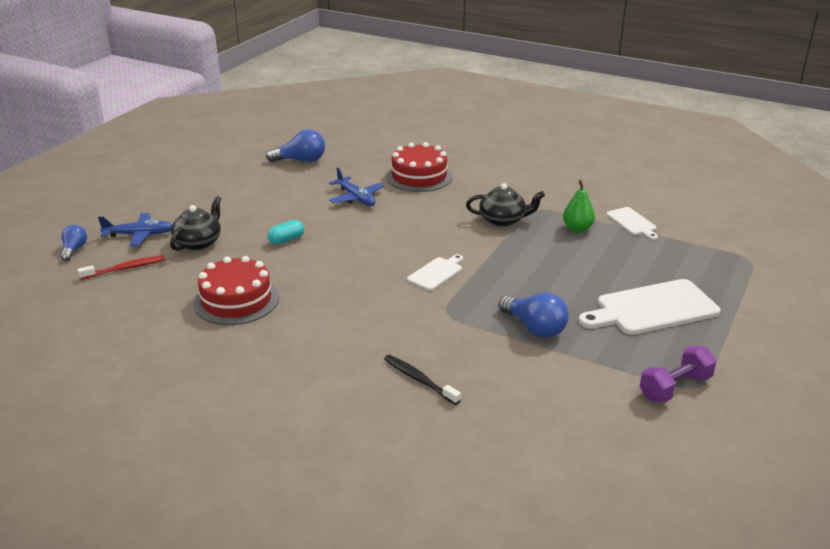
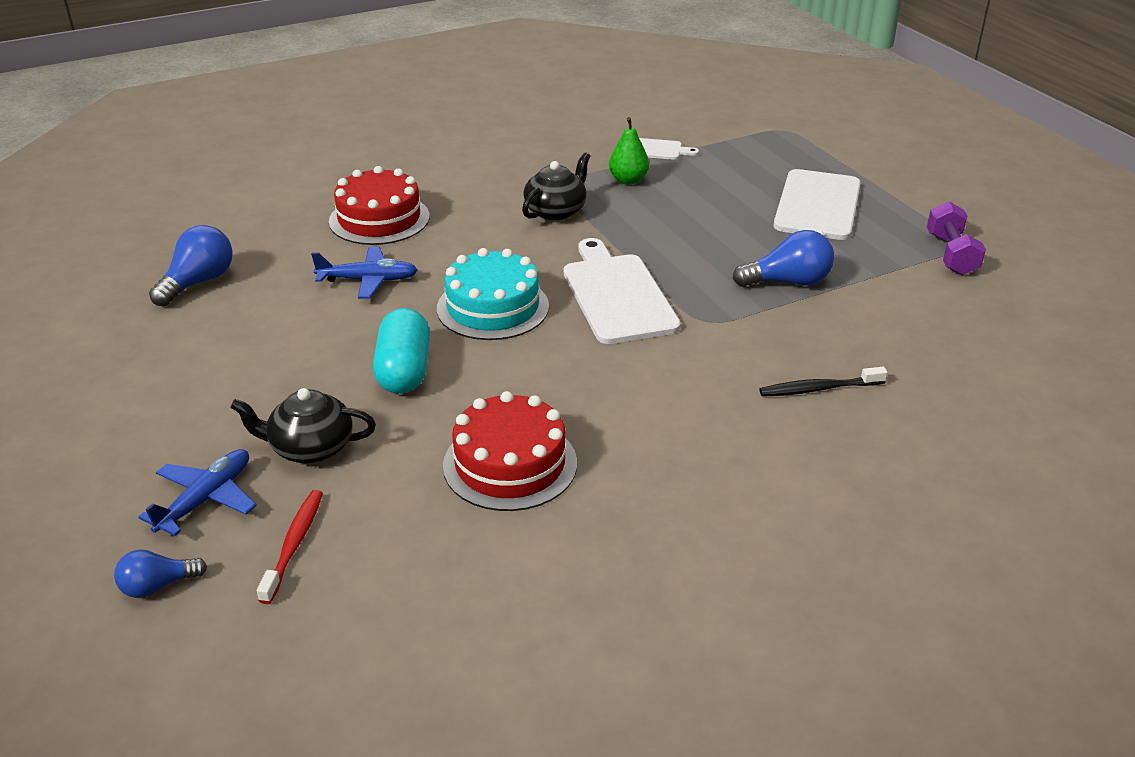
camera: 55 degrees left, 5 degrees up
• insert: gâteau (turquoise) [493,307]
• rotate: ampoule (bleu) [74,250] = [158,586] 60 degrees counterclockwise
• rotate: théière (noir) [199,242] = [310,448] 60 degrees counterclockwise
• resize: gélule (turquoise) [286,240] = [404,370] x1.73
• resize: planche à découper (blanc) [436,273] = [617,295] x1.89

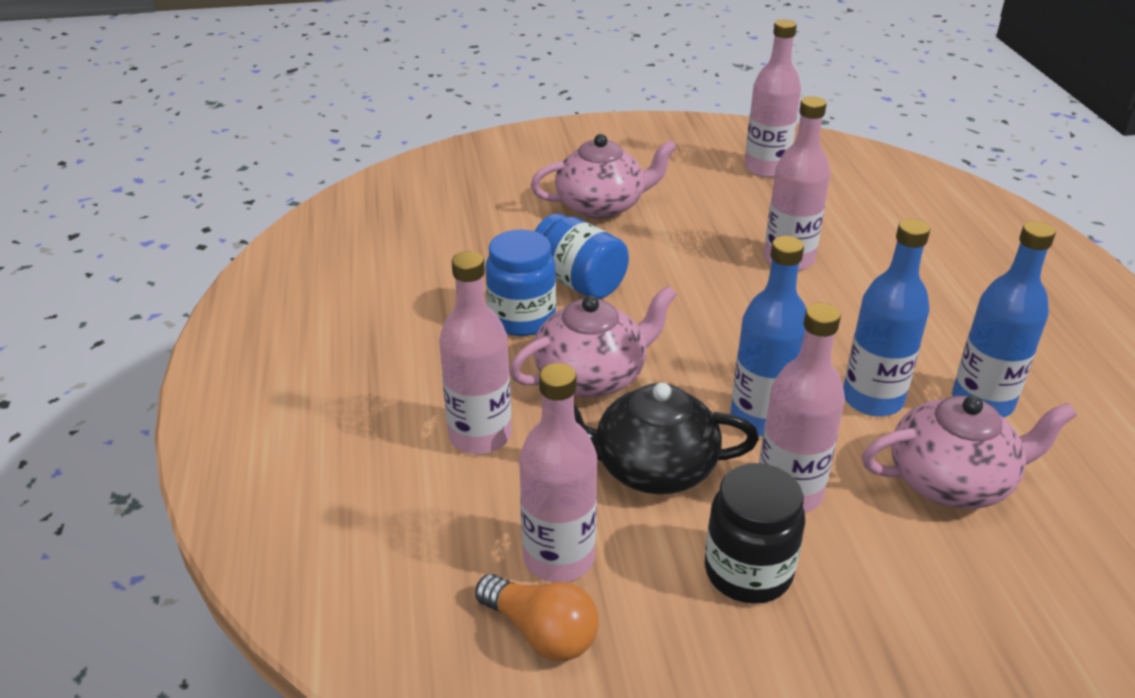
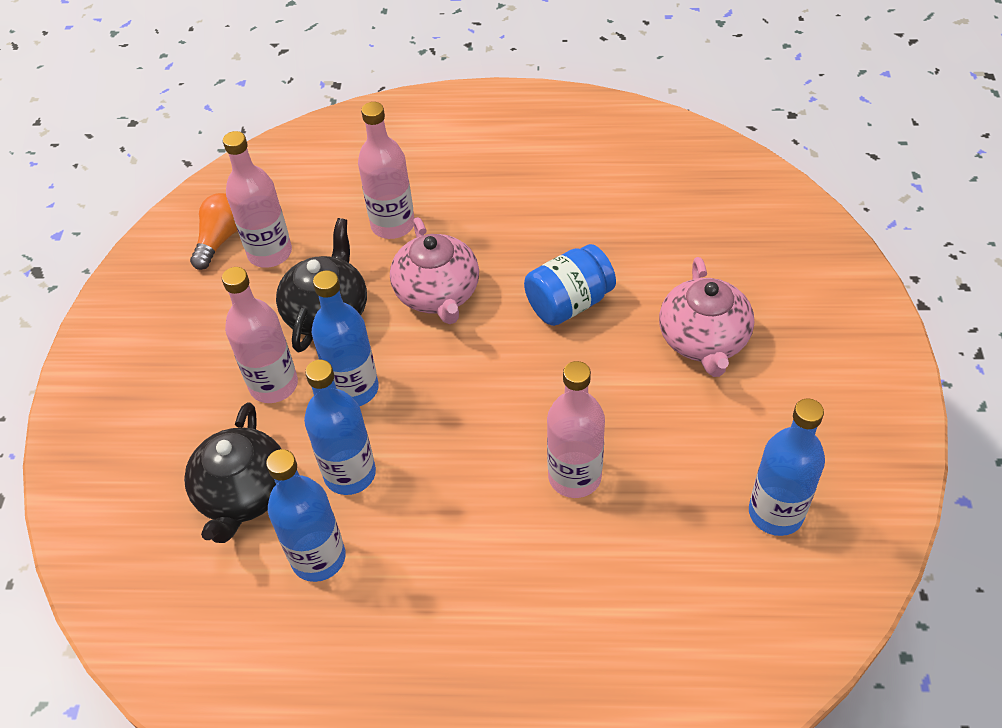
camera: 105 degrees right, 15 degrees up
• delete: bocal (bleu) [522,319]
• delete: bocal (noir) [748,572]
• recolor: bouteille (rose) [766,168] to bouteille (bleu) [775,513]
• recolor: théière (rose) [952,481] to théière (noir) [243,494]
• rotate: ampoule (orange) [542,632] = [220,239] 150 degrees clockwise

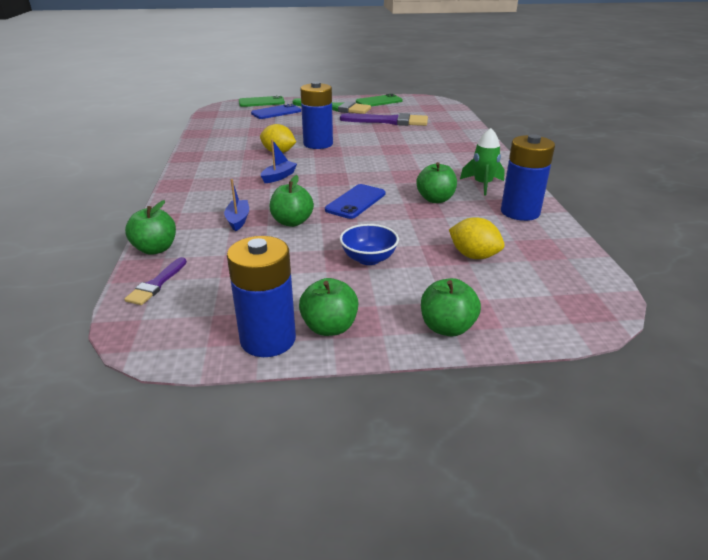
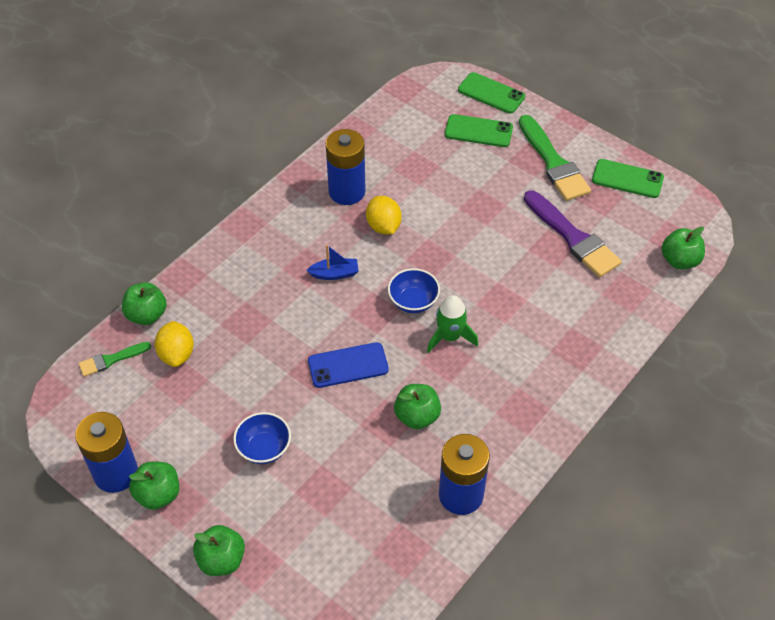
camera: 45 degrees right, 20 degrees up
• delete: bateau (bleu) [238,220]
• insert: bol (bleu) [413,302]
• move: pomme (vert) [292,222] to [679,260]
• move: pile (bleu) [318,144] to [347,191]
• move: citron (jaune) [473,256] to [177,354]
• move: fusée (vert) [482,184] to [450,336]
• recolor: pinceau (violet) [156,284] to pinceau (vert) [111,360]
• recolor: téléphone (bleu) [276,112] to téléphone (vert) [478,131]

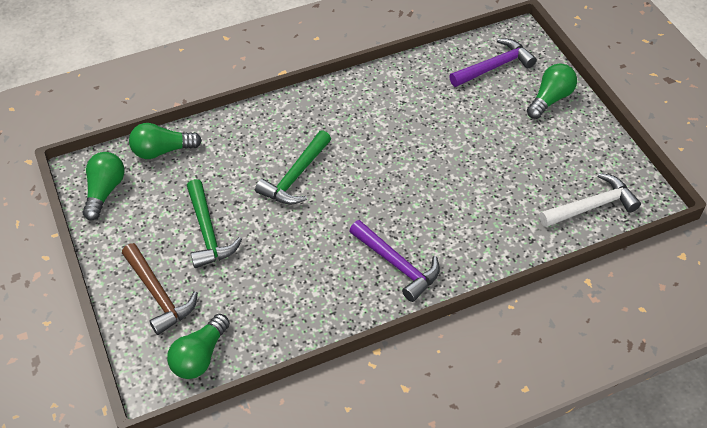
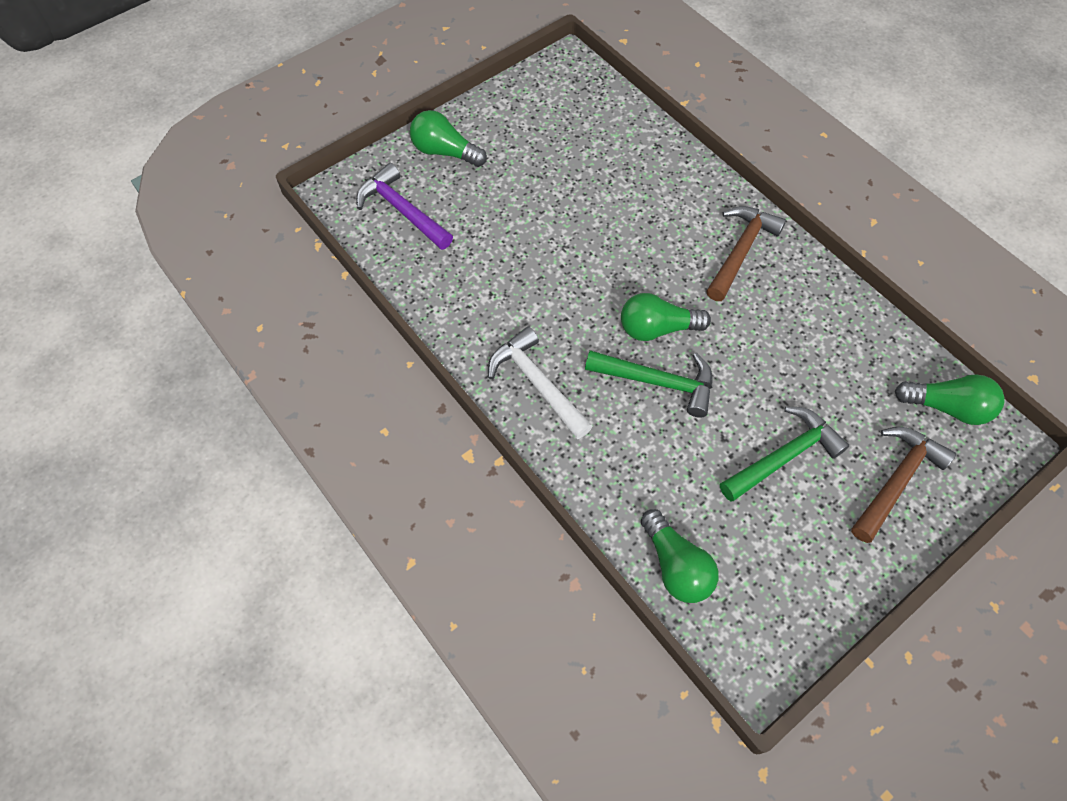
camera: 105 degrees left, 10 degrees up
• move: ampoule (vert) [105,191] to [657,328]
• move: marteau (blanc) [591,206] to [537,383]
• recolor: marteau (violet) [397,265] to marteau (marron) [740,251]

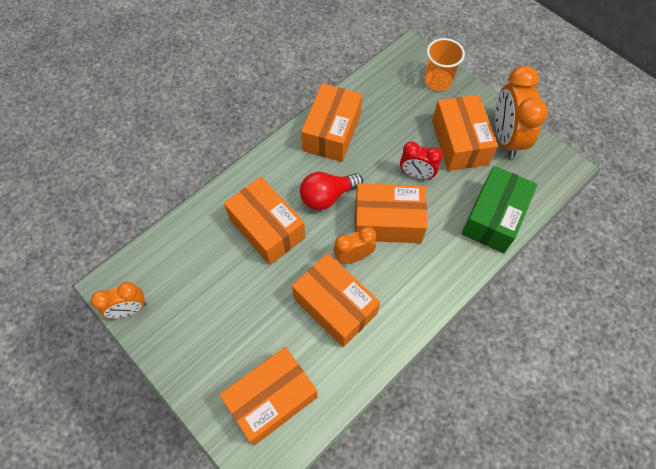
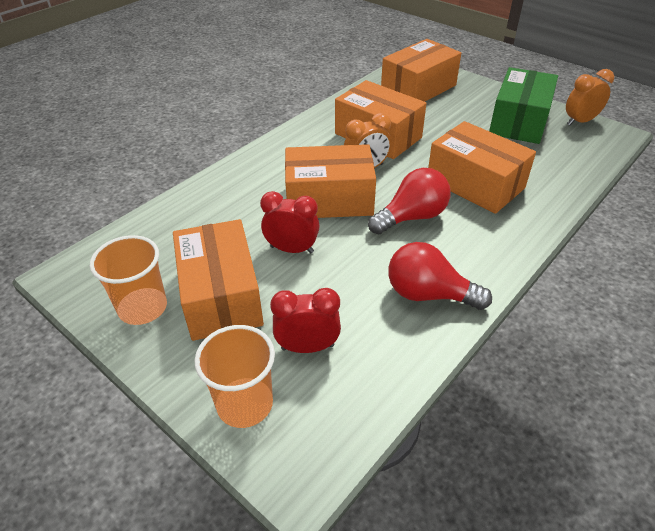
camera: 175 degrees right, 20 degrees down
• insert: réveil (rouge) [307,347]
• move: boîte (vert) [494,217] to [519,121]
• replace: boîte (orange) [332,132] to ampoule (rouge) [428,294]
• replace: réveil (orange) [506,138] to gobelet (orange) [143,308]

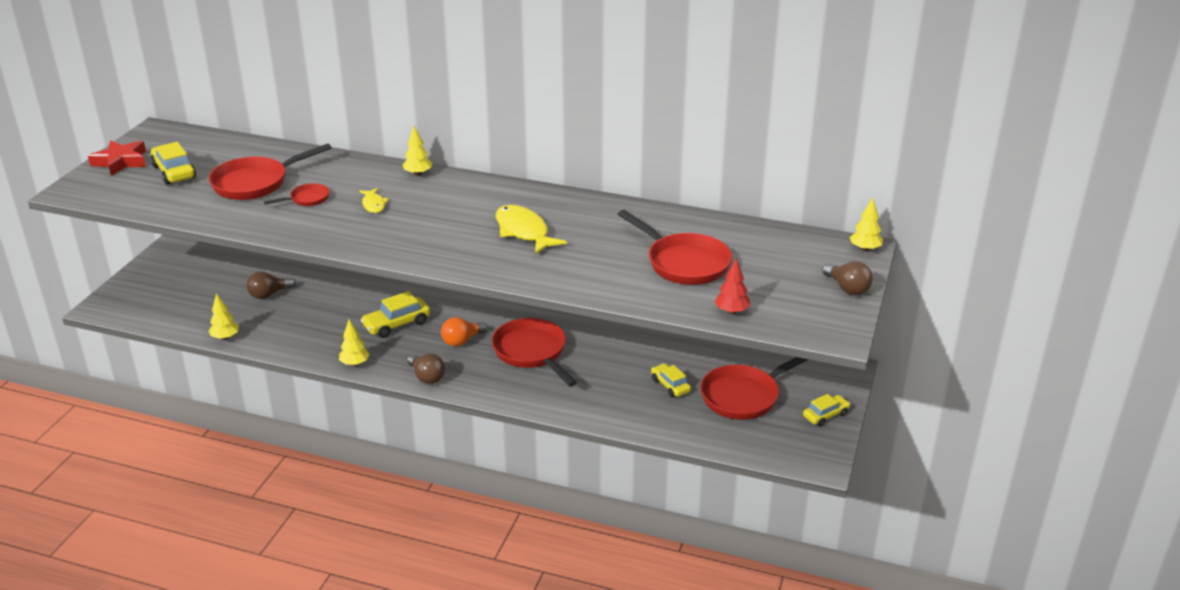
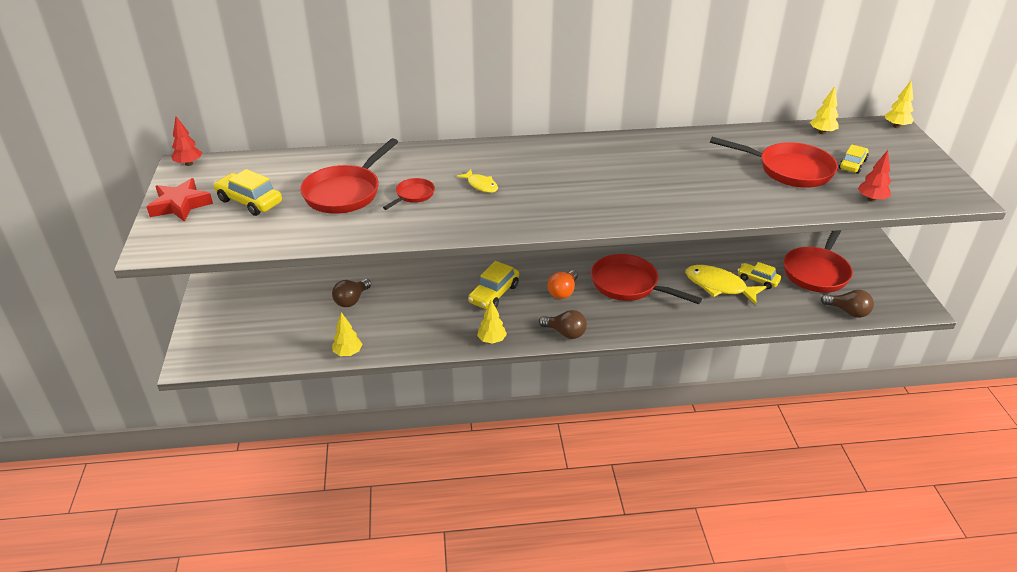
camera: 25 degrees left, 5 degrees up
• insert: arbre (rouge) [189,164]
• move: arbre (jaune) [418,174] to [822,132]
• move: poisson (jaune) [523,231] to [719,286]
• move: voiture (jaune) [825,415] to [852,164]
• move: ampoule (marron) [847,288] to [848,312]

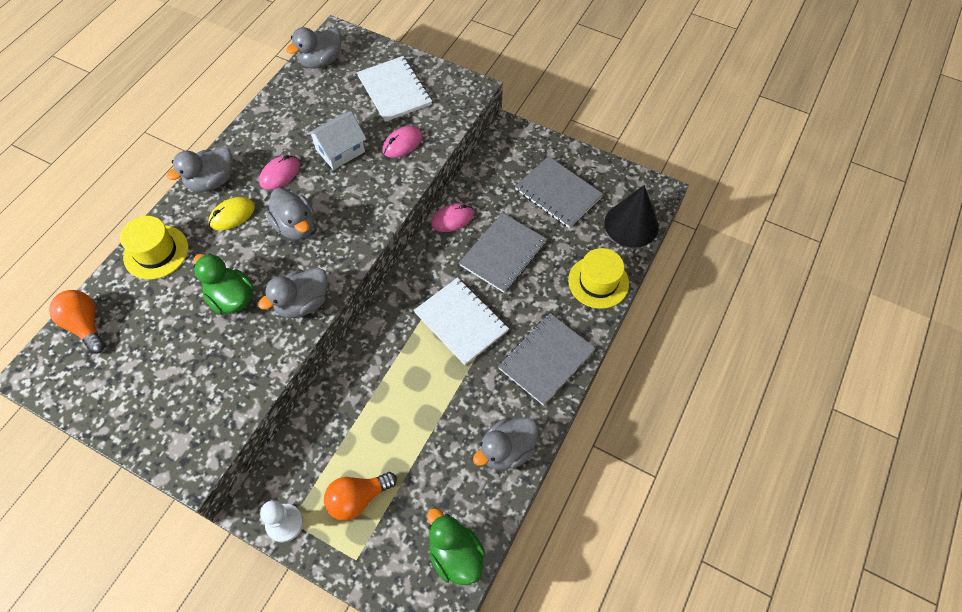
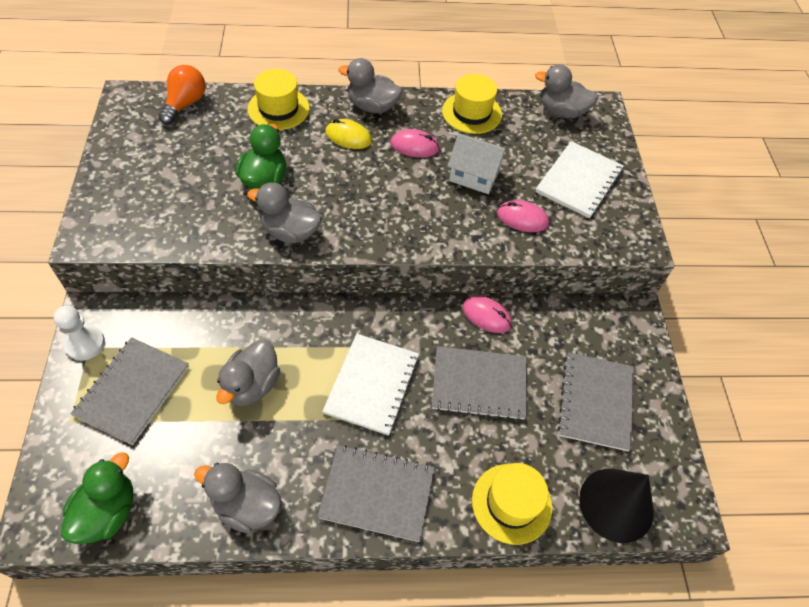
camera: 55 degrees right, 5 degrees down
• insert: chapeau (jaune) [471,113]
• move: canard (gris) [296,226] to [252,385]
• replace: ampoule (orange) [358,498] to carnet (gris) [133,391]

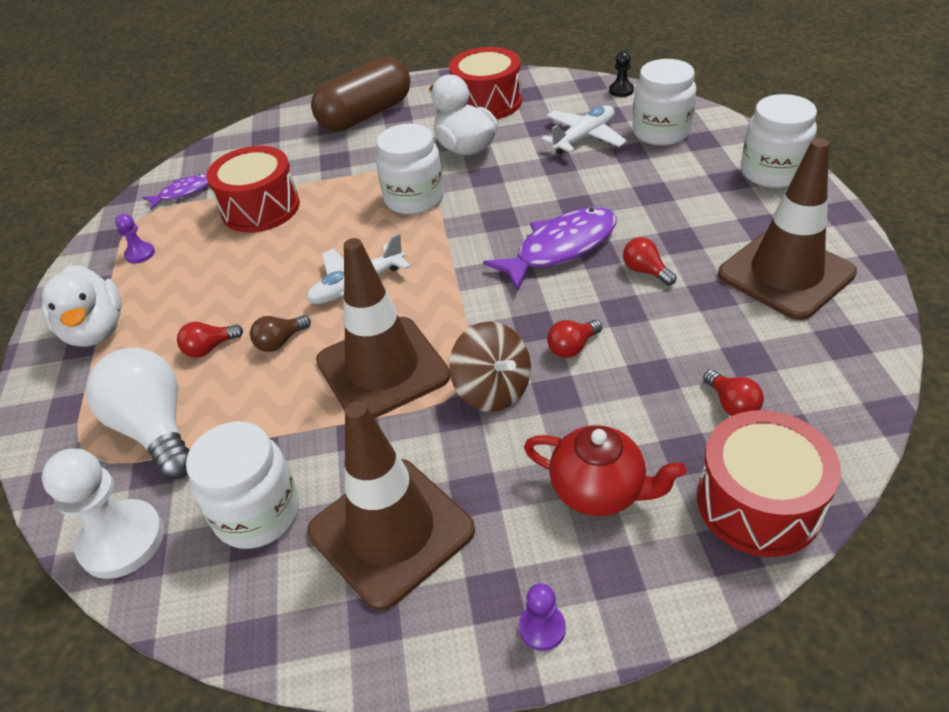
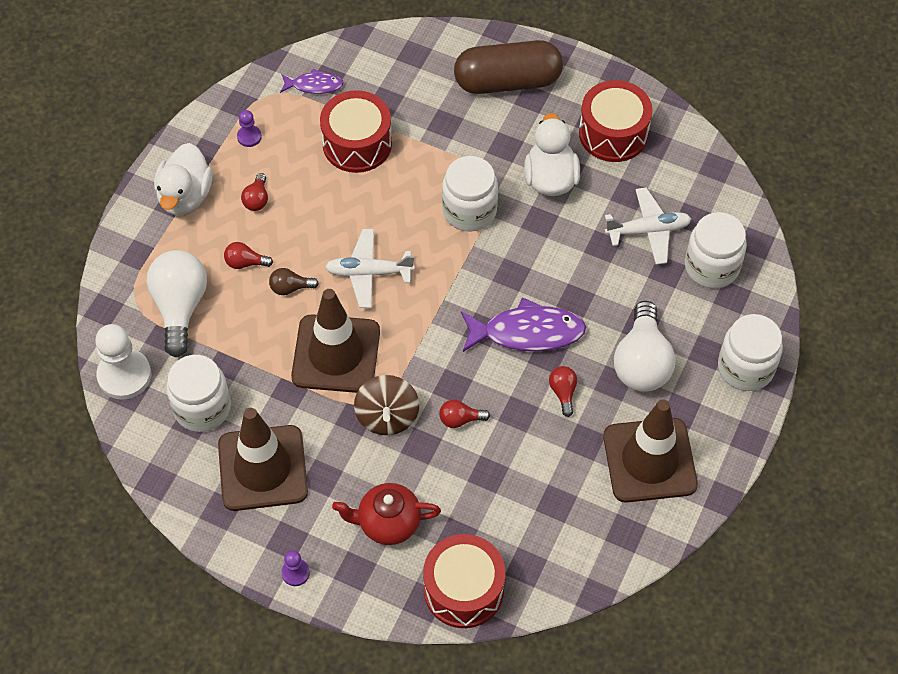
camera: 30 degrees right, 15 degrees up
• delete: pion (noir) [621,90]
• insert: ampoule (blanc) [642,362]
• move: ampoule (rouge) [731,404] to [257,199]
• rotate: théière (rouge) [599,491] = [388,523] 120 degrees clockwise

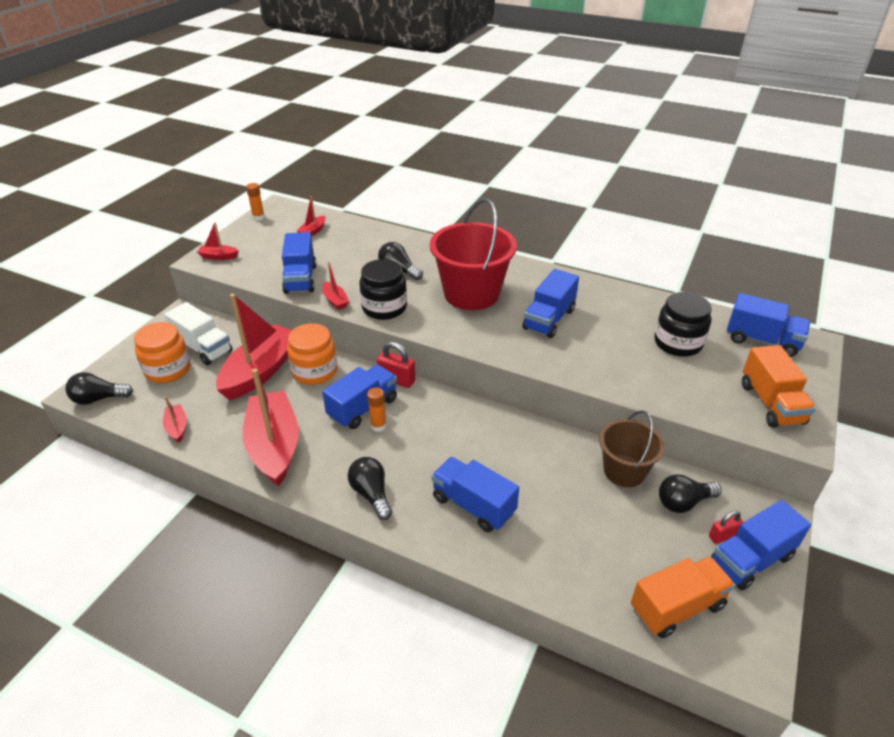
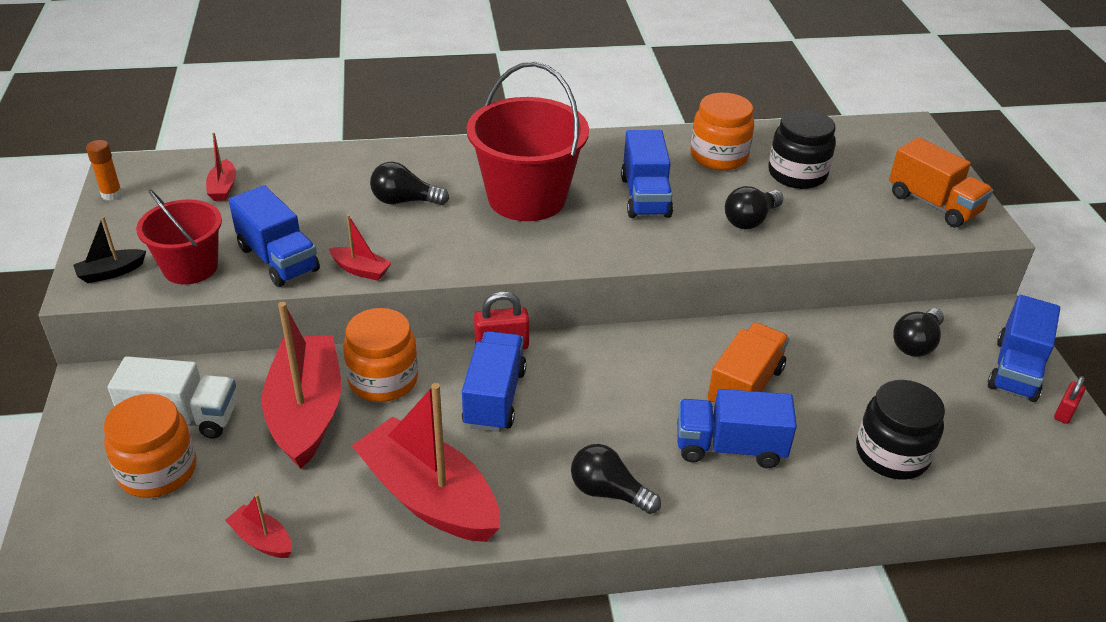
camera: 35 degrees left, 0 degrees up
• delete: bâton de colle (orange) [378,426]
• delete: seau (marron) [624,471]
• delete: camion (bleu) [762,340]
• insert: seau (rouge) [190,267]
• insert: bocal (orange) [718,156]
• move: ampoule (noir) [98,399] to [750,220]
• move: bocal (noir) [384,308] to [892,454]
• move: camion (orange) [677,607] to [745,387]
• move: cadenas (rouge) [723,536] to [1065,412]
• recolor: bateau (rouge) [218,257] to bateau (noir) [111,272]

